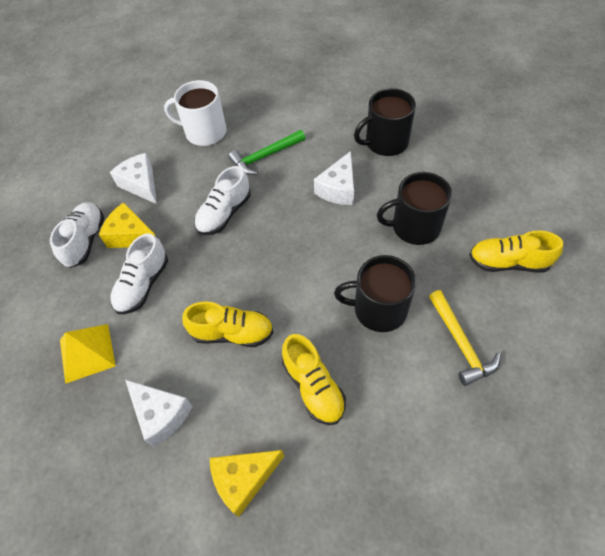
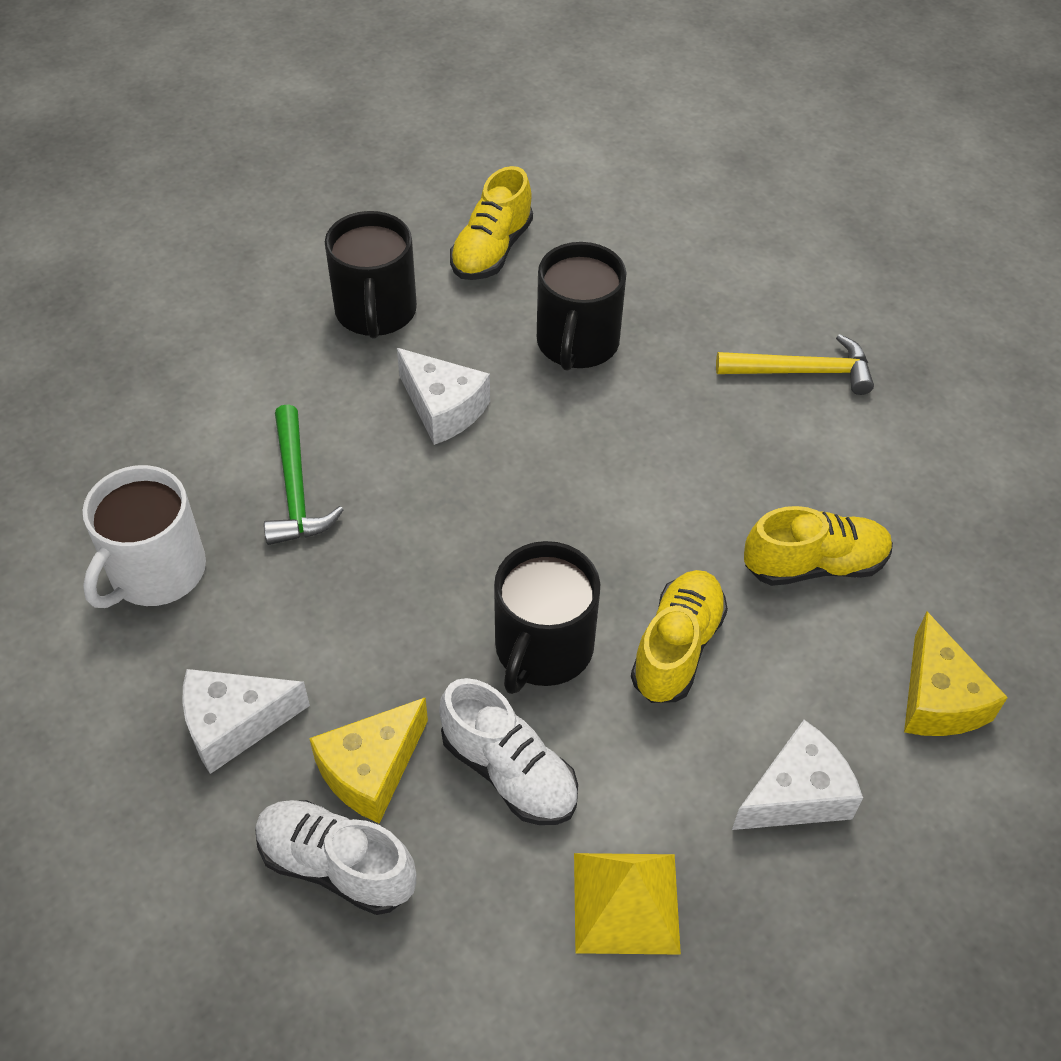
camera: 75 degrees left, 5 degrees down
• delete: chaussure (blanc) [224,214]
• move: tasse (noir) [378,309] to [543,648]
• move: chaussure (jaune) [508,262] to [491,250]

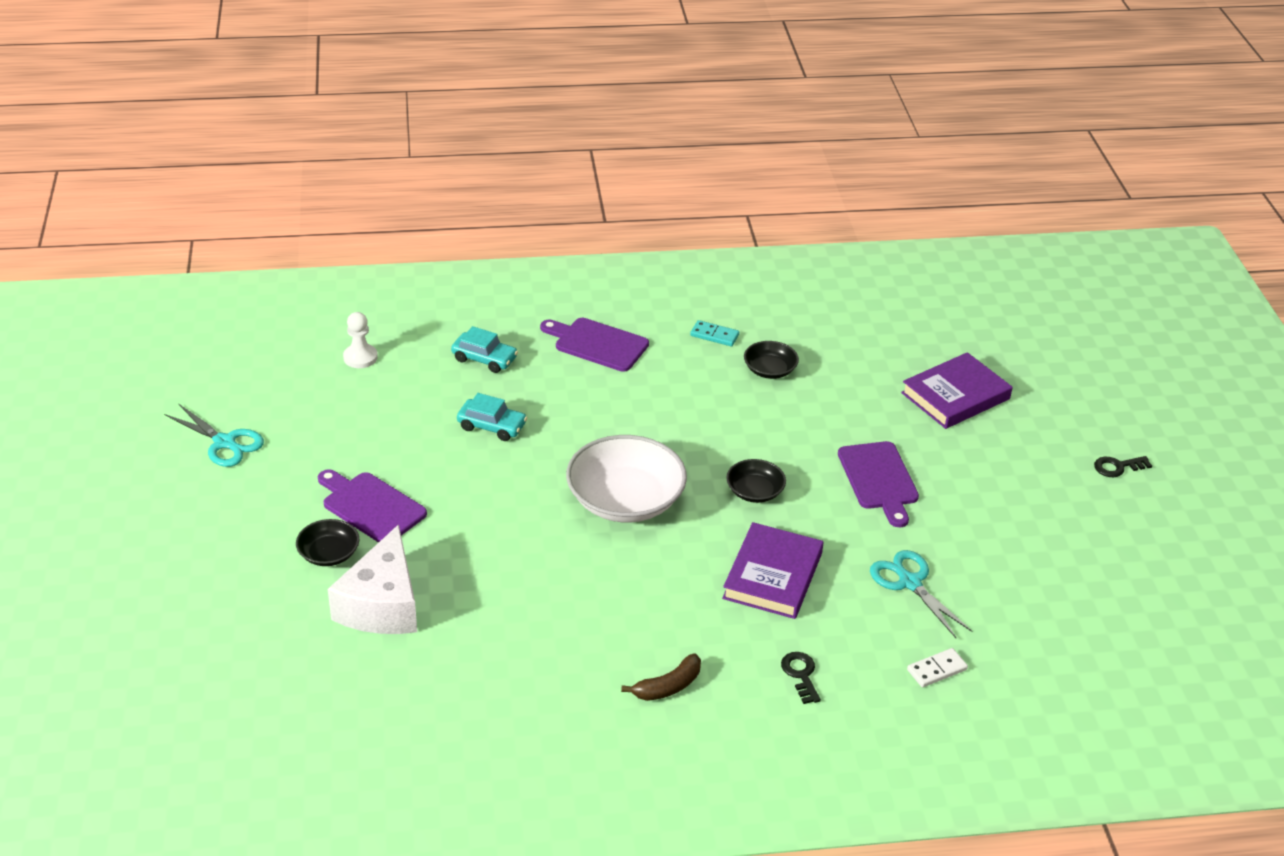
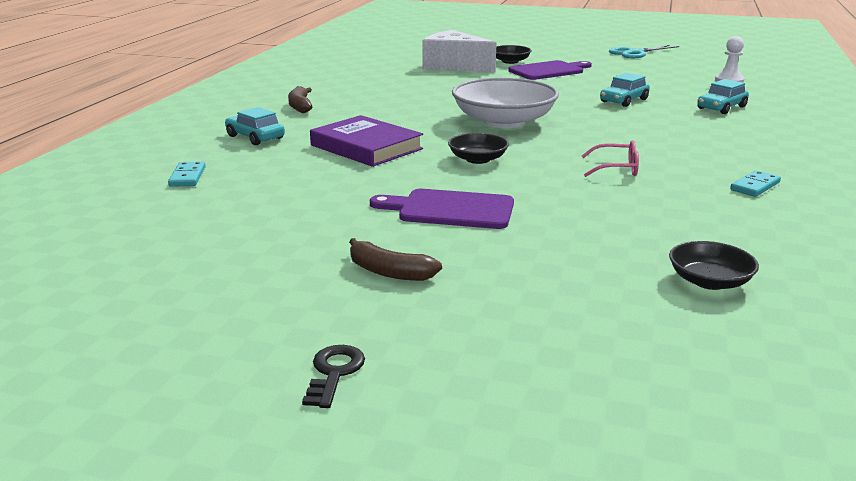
camera: 115 degrees right, 15 degrees down
• delete: planche à découper (violet) [597,344]
• delete: ciseaux (turquoise) [909,582]
• delete: livre (violet) [955,396]
• insert: banane (marron) [389,272]
• insert: lunettes (rose) [616,168]
• move: bol (noir) [769,370] to [709,281]
• replace: clé (noir) [800,674] to voiture (turquoise) [255,137]
• recolor: domino (blanc) [937,670] to domino (turquoise) [187,177]

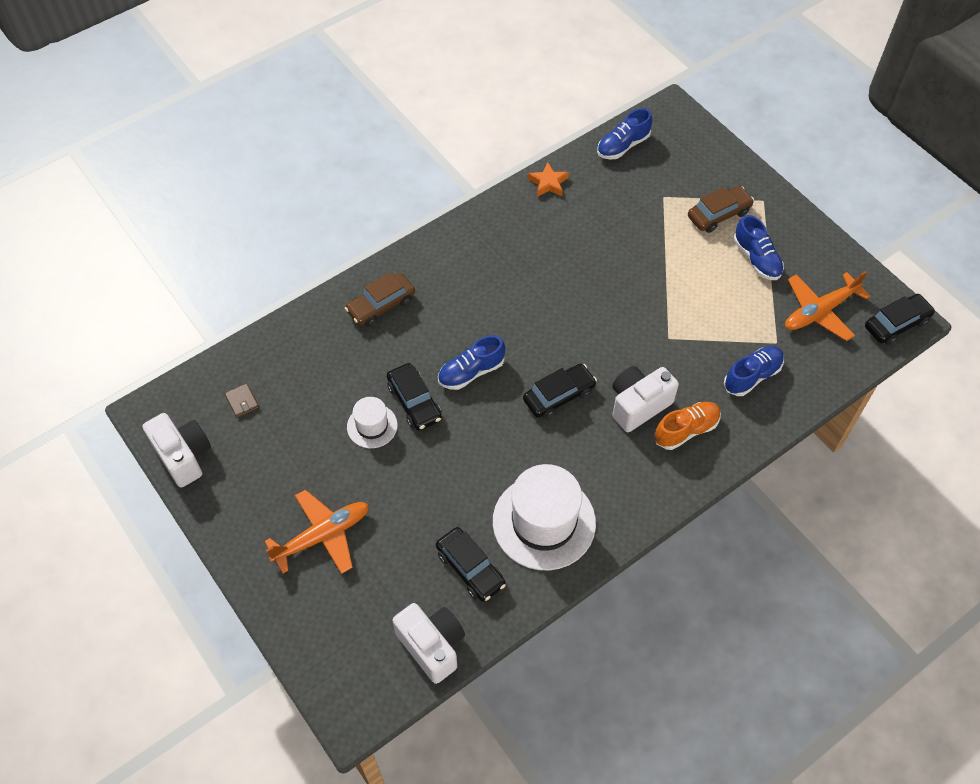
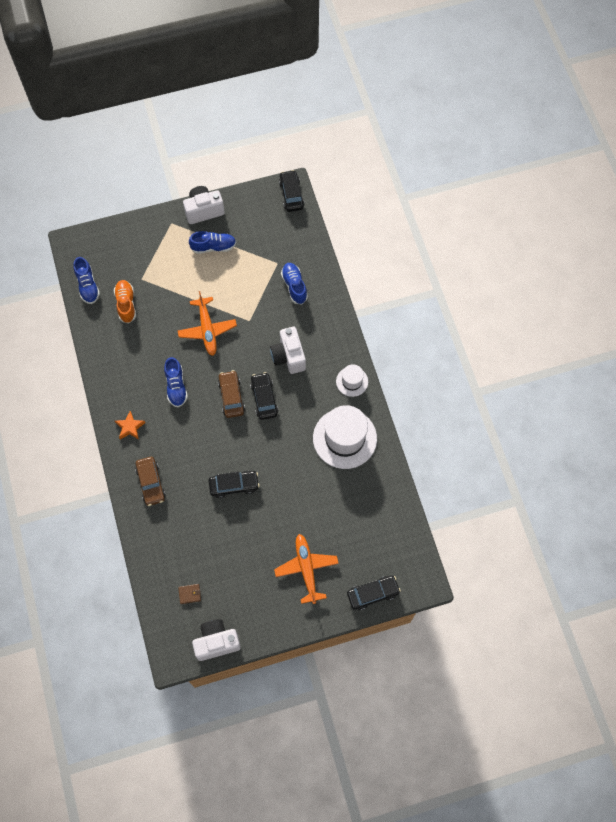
camera: 70 degrees left, 10 degrees up
• move: chapeau (blanc) [372,426] to [352,381]
• move: appareil photo (blanc) [432,646] to [204,210]
• move: voiture (noir) [470,568] to [373,593]
• move: chaussure (bleu) [471,372] to [176,386]
• move: étoile (orange) [548,183] to [130,427]
• move: chaussure (orange) [686,430] to [126,304]
• move: voiture (marron) [718,214] to [231,397]
• move: avion (orange) [820,311] to [207,329]

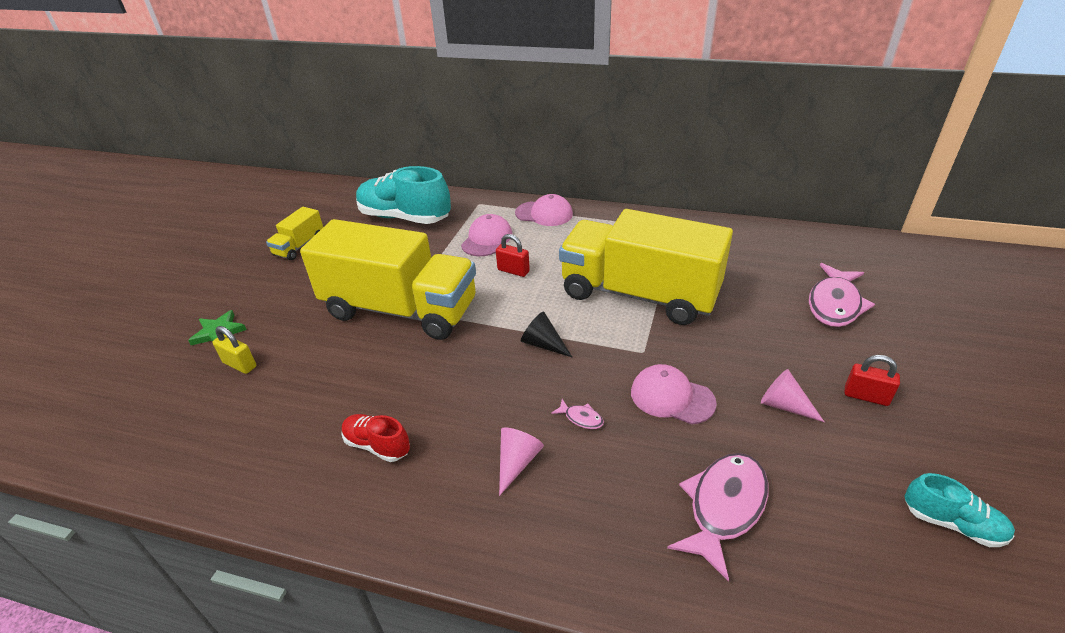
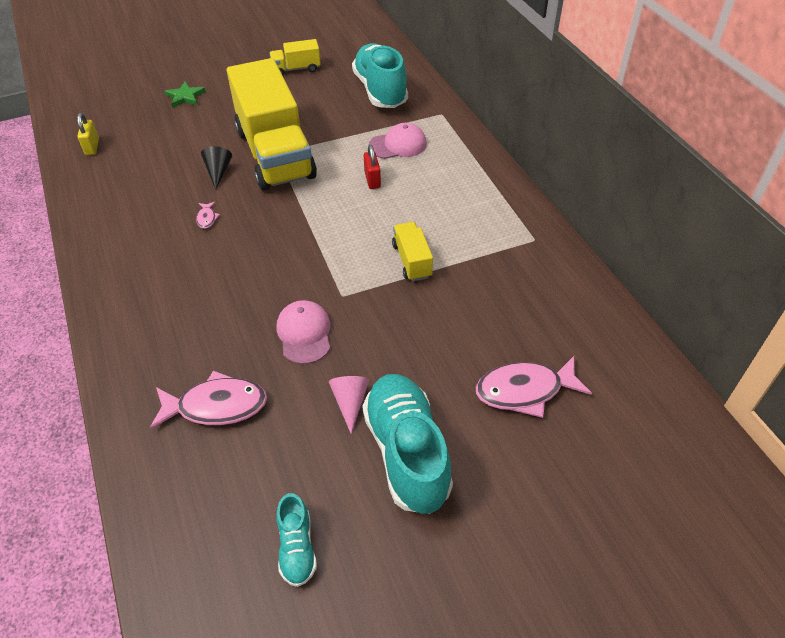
camera: 50 degrees right, 10 degrees up
• delete: chaussure (rouge) [377,445]
• delete: cône (rose) [517,462]
• delete: casquette (rose) [544,214]
• move: cadenas (jaune) [240,365] to [92,147]
• move: cône (noir) [543,344] to [218,172]
• move: poisson (rose) [581,418] to [207,218]
• replace: cadenas (rouge) [866,396] to chaussure (turquoise) [407,452]
• resize: camion (jaune) [639,294] = [412,261] x0.43

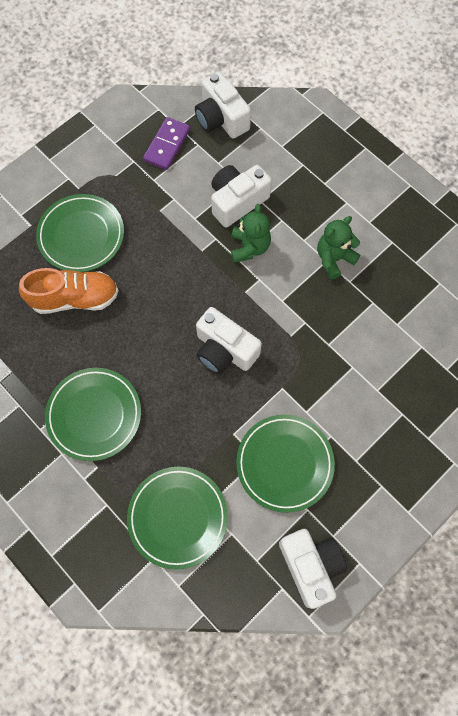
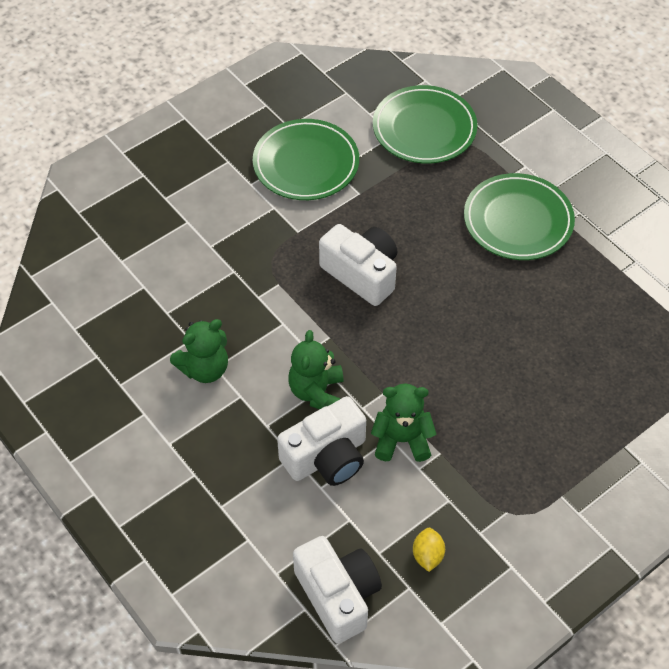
camera: 175 degrees left, 15 degrees down
• delete: chaussure (orange) [75,298]
• delete: assiette (vert) [81,235]
• delete: appareil photo (blanc) [310,566]
• insert: ours en peluche (vert) [402,440]
• replace: domino (violet) [167,145] to citron (jaune) [427,555]

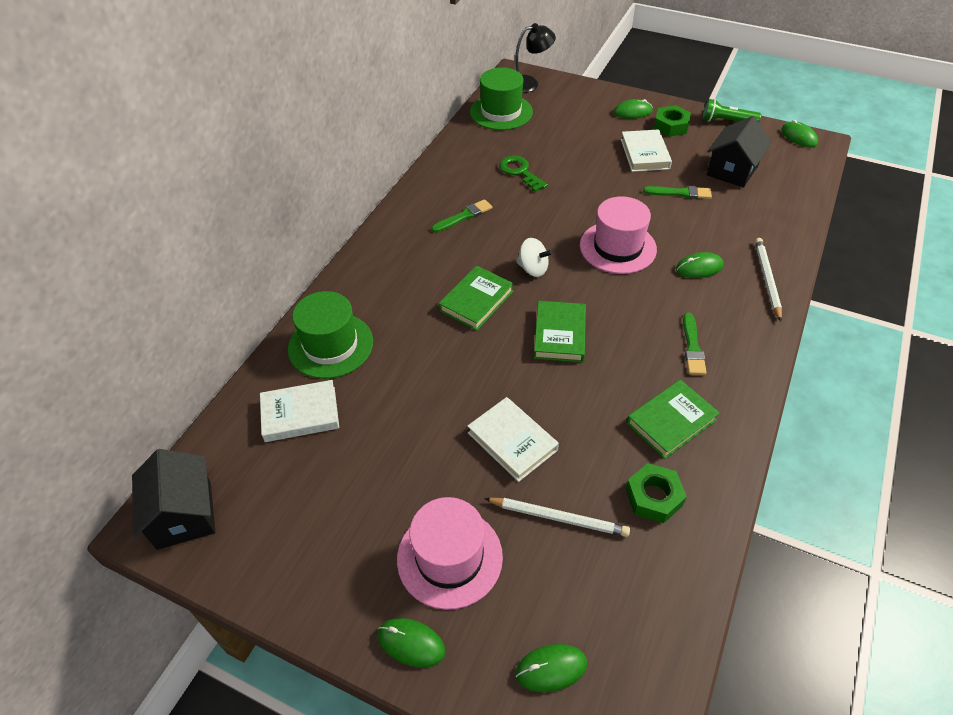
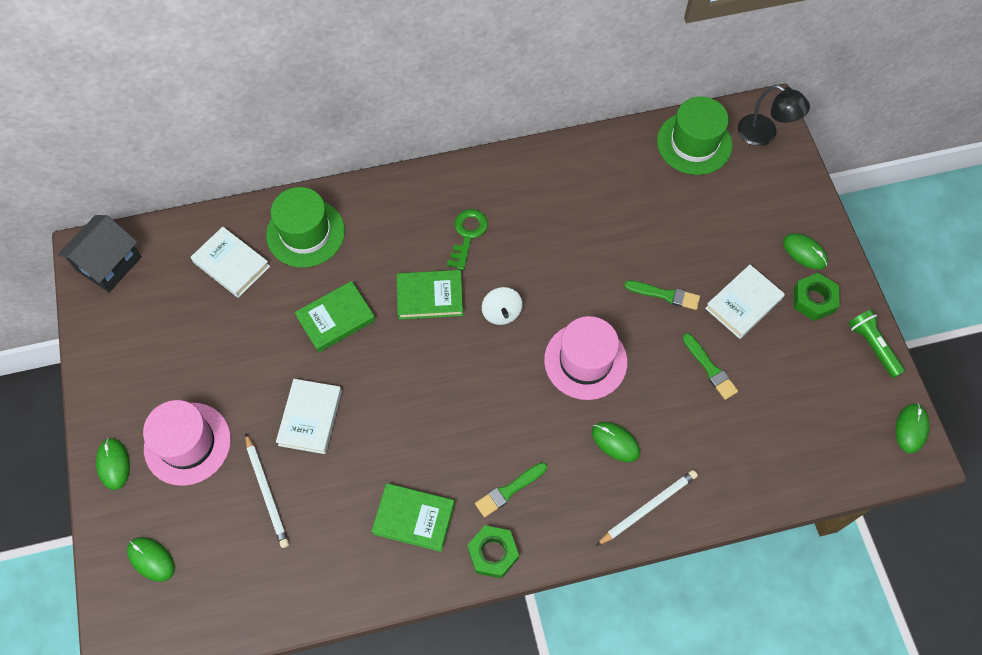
camera: 50 degrees right, 15 degrees up
• delete: maison (noir) [732,170]
• move: pinceau (vert) [464,216] to [665,295]
• move: clé (vert) [520,172] to [467,235]
• move: livre (vert) [559,334] to [336,319]
• move: écrou (vert) [654,497] to [493,553]

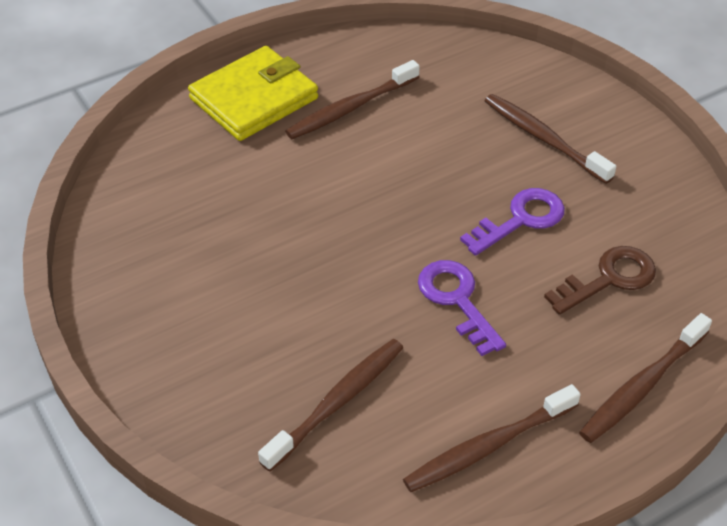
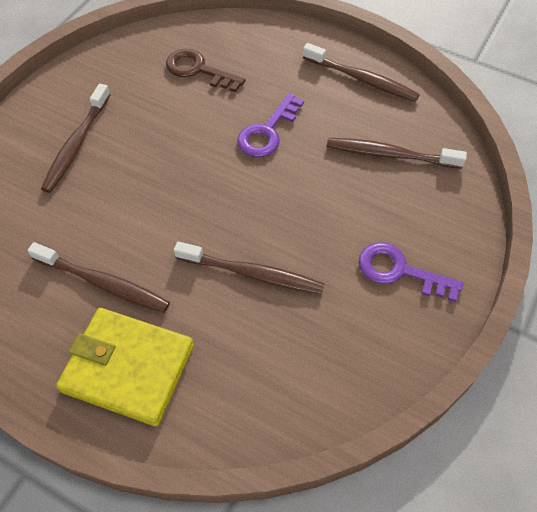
camera: 120 degrees left, 10 degrees up
• move: clé (violet) [520,220] to [400,271]
• move: brosse à dents (marron) [642,386] to [252,274]

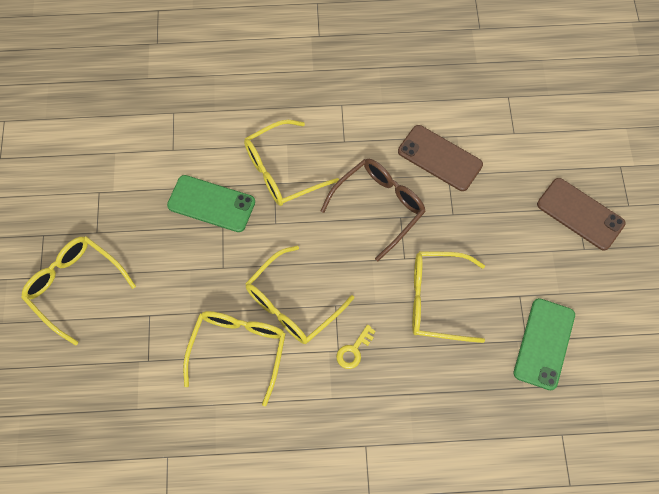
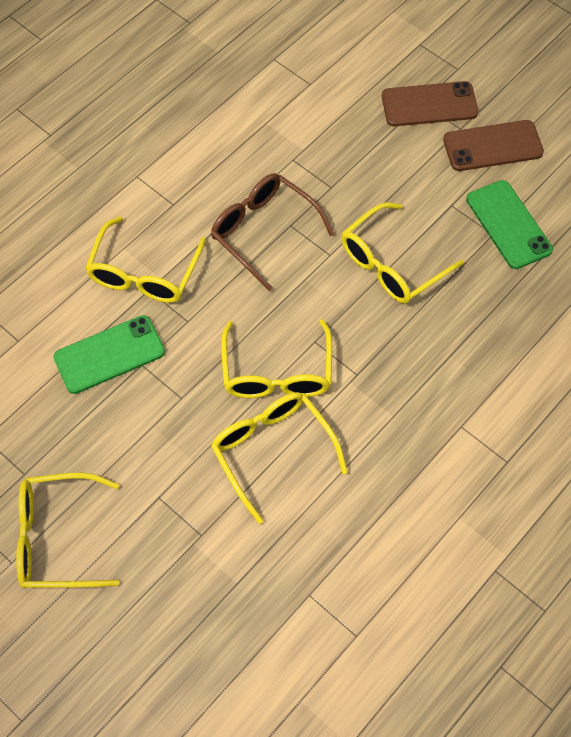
camera: 45 degrees left, 5 degrees down
• delete: clé (jaune) [354,350]
• move: téléphone (marron) [440,158] to [492,146]
• rotate: lunettes (marron) [379,206] = [263,231] 45 degrees counterclockwise

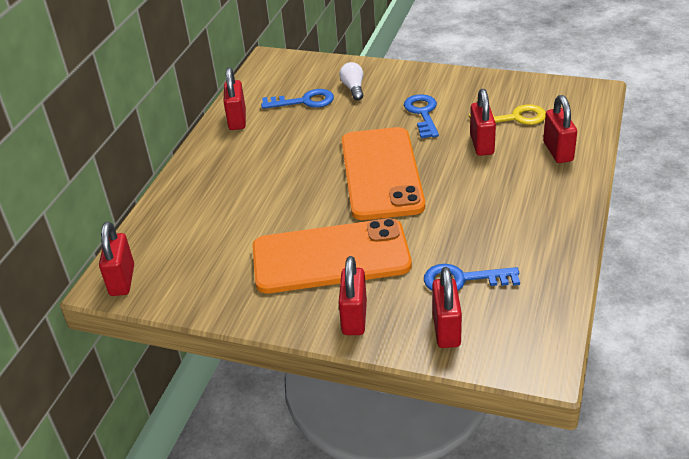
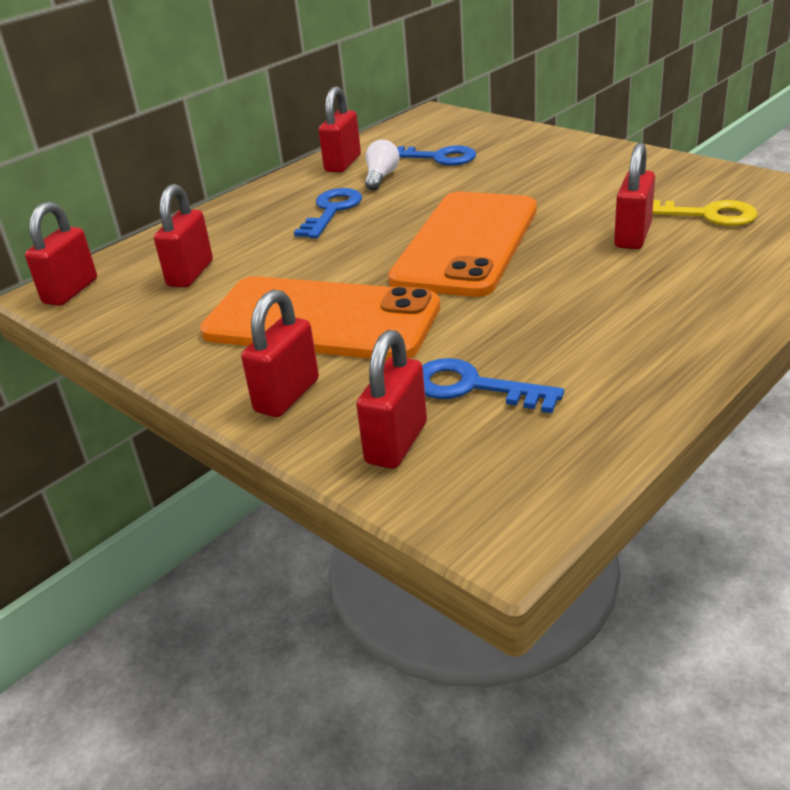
camera: 25 degrees right, 5 degrees down
• move: ampoule (blanc) [353,88] to [381,177]
• move: clé (bleu) [422,113] to [332,211]
• move: cadenas (rouge) [558,151] to [190,274]

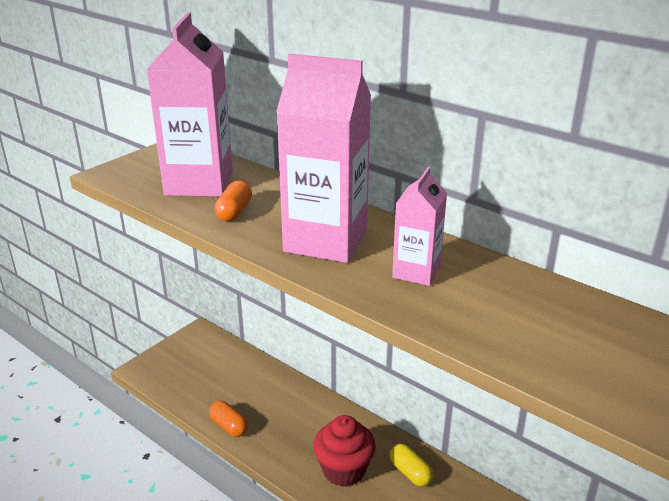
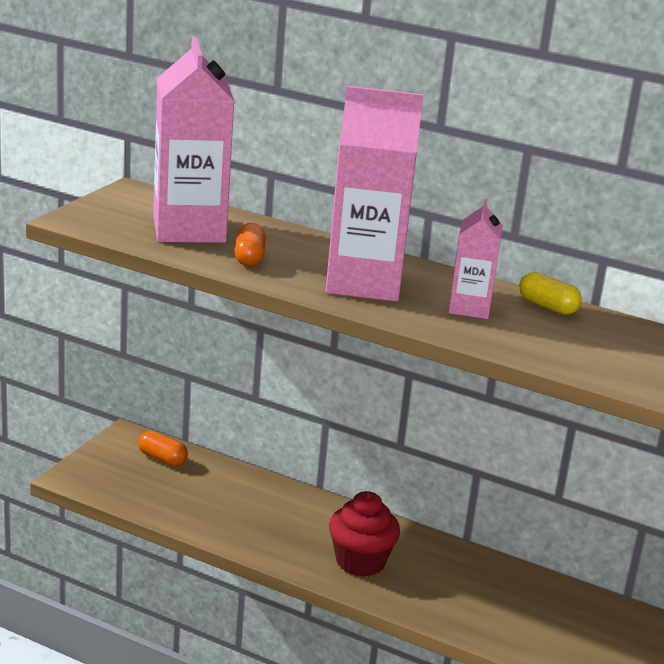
camera: 15 degrees left, 5 degrees down
• move: gélule (orange) [229,426] to [162,459]
• move: gélule (jaune) [410,473] to [547,306]

